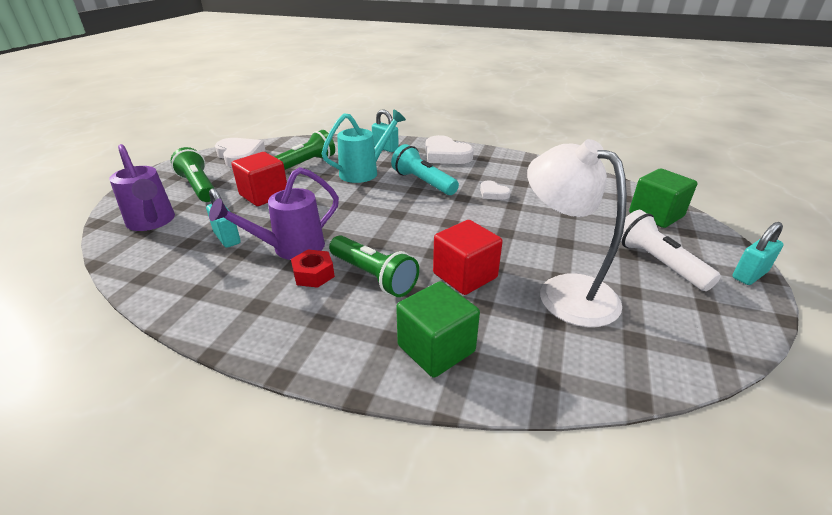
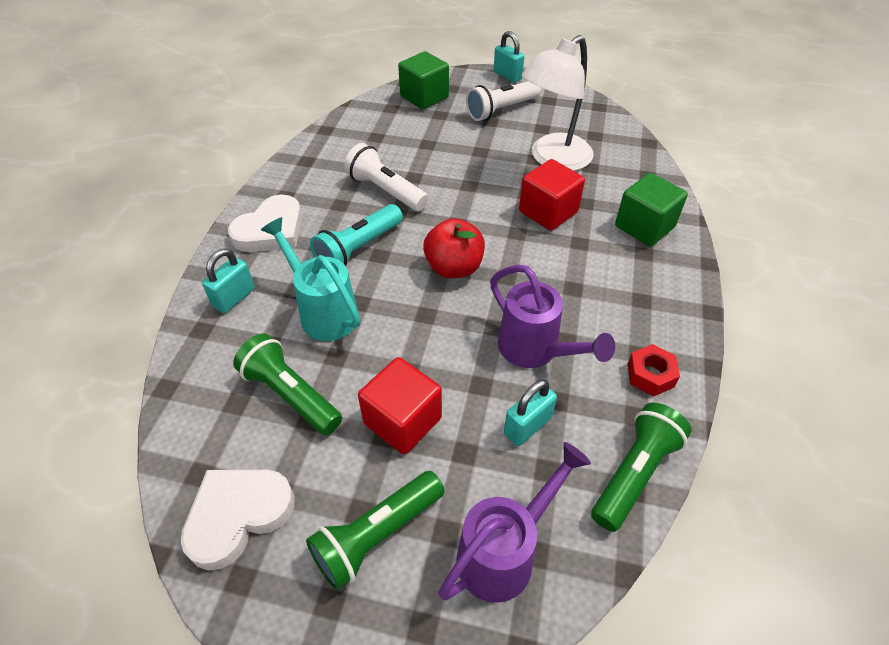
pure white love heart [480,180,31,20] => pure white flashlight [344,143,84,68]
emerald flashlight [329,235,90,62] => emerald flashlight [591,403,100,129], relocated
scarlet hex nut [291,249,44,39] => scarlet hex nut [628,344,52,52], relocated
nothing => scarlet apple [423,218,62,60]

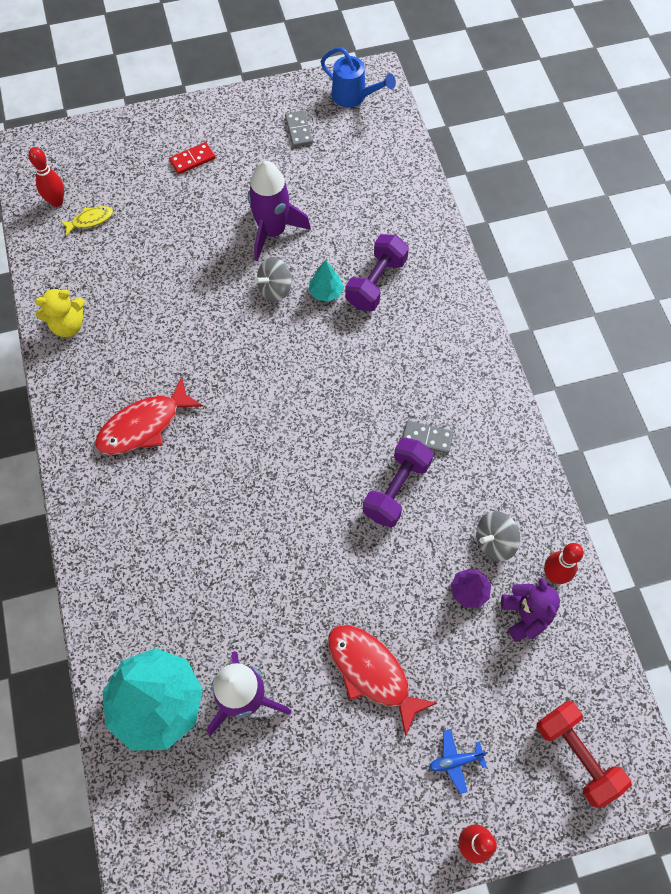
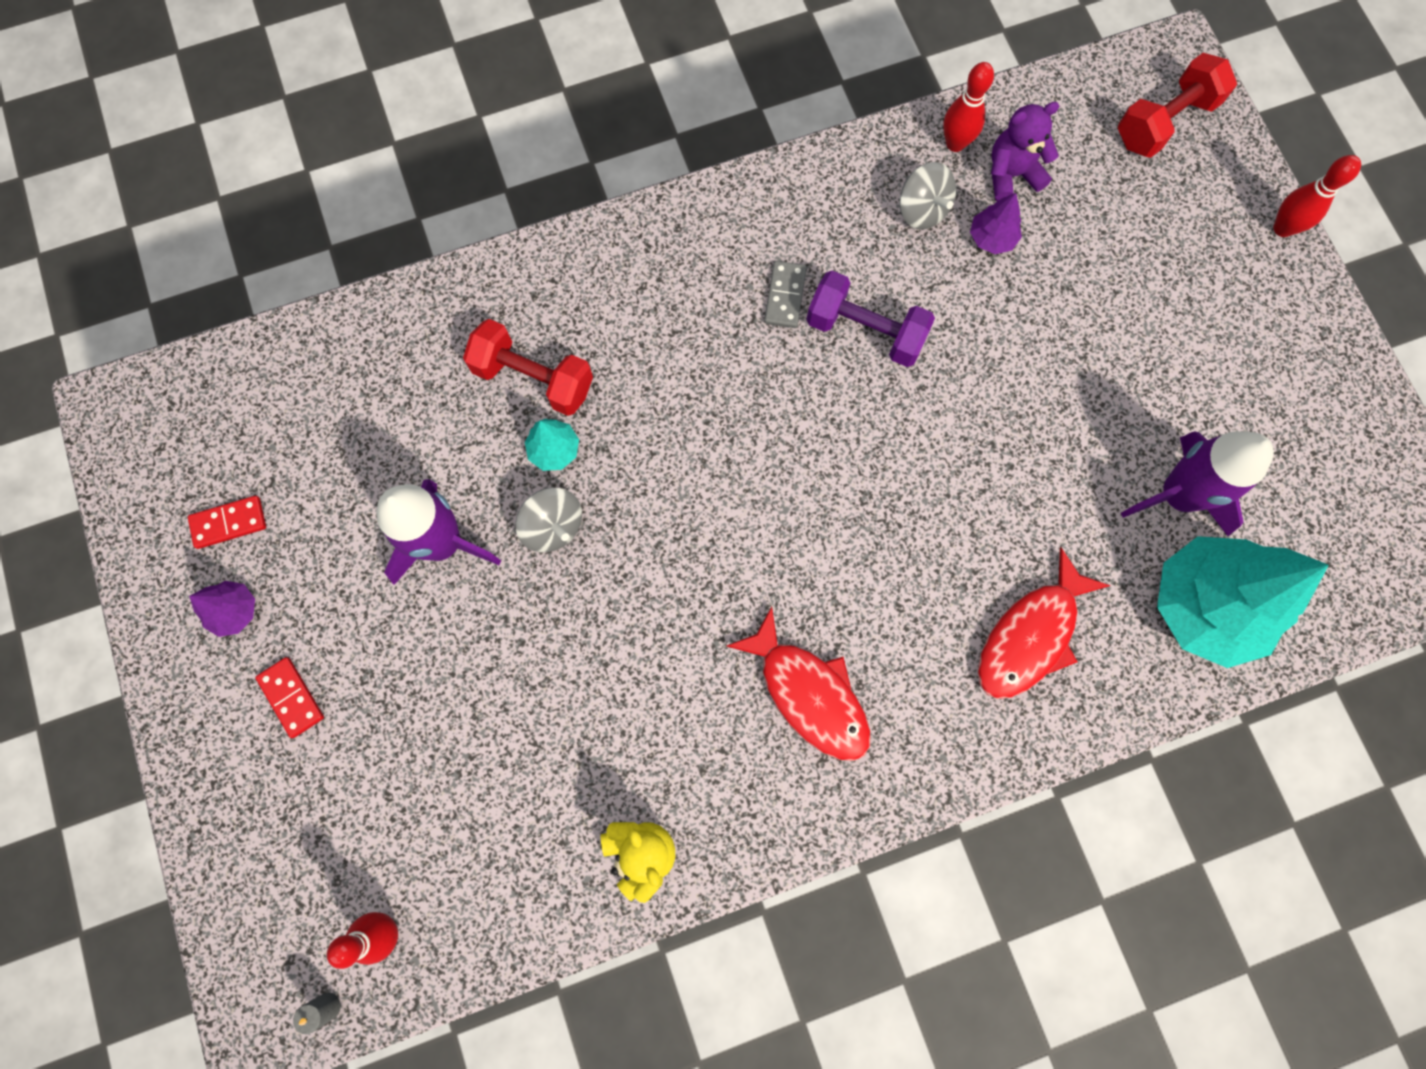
cobalt sprinkling can [321,47,75,60] => nothing
ash-grey domino [285,110,28,37] => scarlet domino [188,496,78,53]
golden toy fish [60,206,53,30] => nothing
purple hand weight [345,234,64,77] => scarlet hand weight [463,319,130,97]
scarlet toy fish [328,625,109,112] => scarlet toy fish [978,547,133,152], relocated
cobalt toy plane [429,729,59,65] => nothing
nothing => purple tree [189,581,66,56]
nothing => ash-grey candle [293,993,48,41]

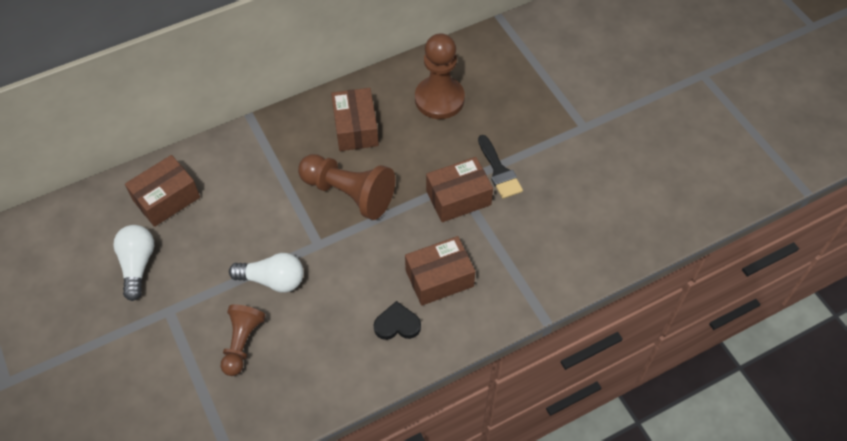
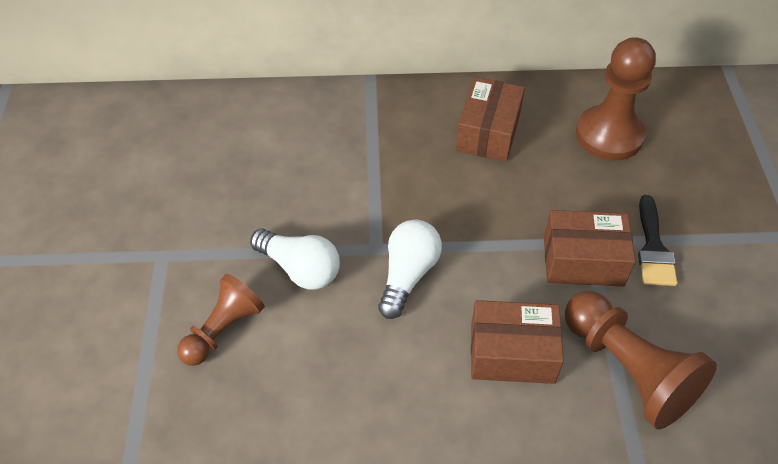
brown pawn [298,154,97,66] => brown pawn [565,291,152,139], relocated
brown box [125,155,75,72] => nothing
pure white bulb [113,225,41,76] => pure white bulb [378,219,64,100], relocated
black love heart [374,301,47,39] => nothing

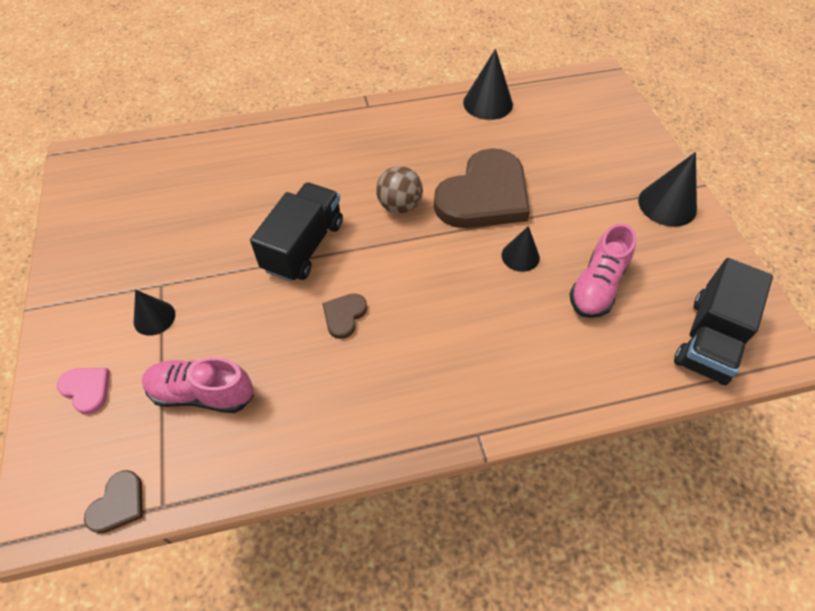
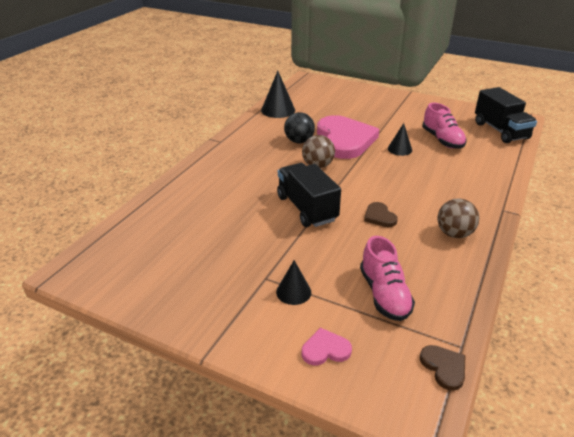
brown love heart [434,148,96,80] => rosy love heart [317,115,62,44]
black cone shape [638,152,59,75] => nothing
rosy lace-up shoe [142,357,112,56] => rosy lace-up shoe [360,236,55,85], 60 degrees counterclockwise
nothing => black sphere [284,112,31,31]
nothing => brown sphere [437,198,42,40]

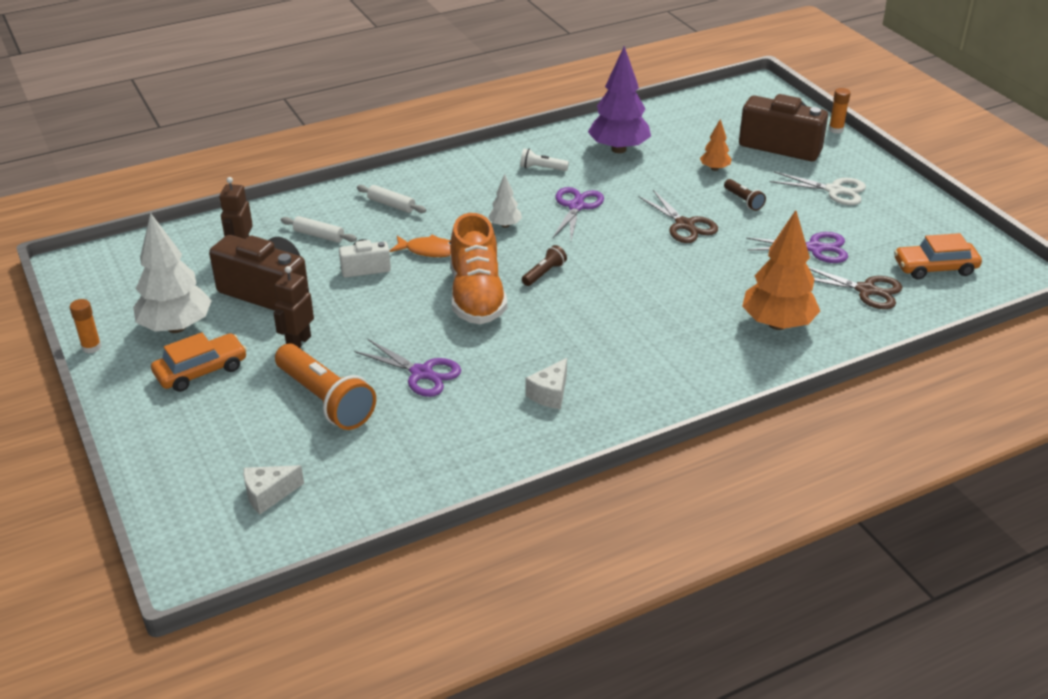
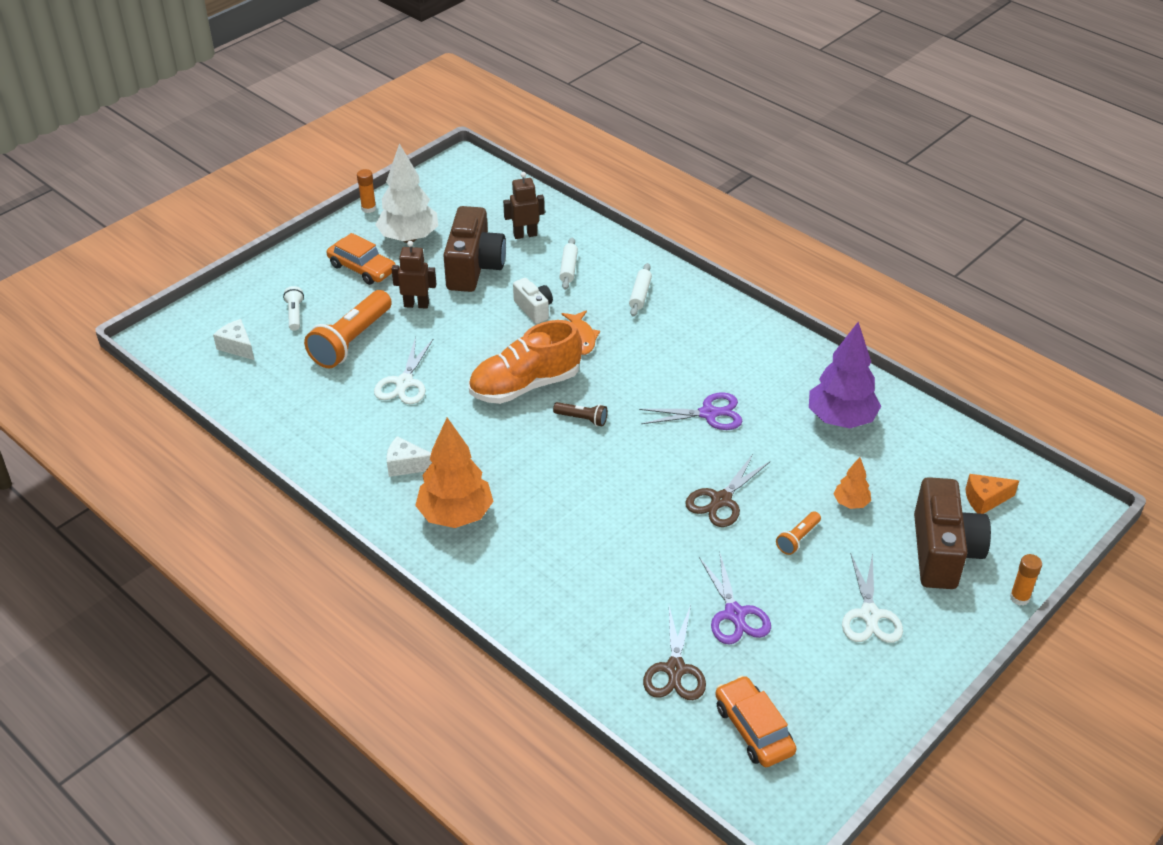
pure white flashlight [520,149,49,22] => pure white flashlight [283,286,21,45], relocated
pure white tree [488,174,34,54] => nothing
brown flashlight [724,179,42,32] => orange-coloured flashlight [776,511,45,44]
orange-coloured tree [742,210,78,120] => orange-coloured tree [415,418,79,110], relocated
purple scissors [354,339,107,58] => pure white scissors [374,337,59,67]
nothing => orange-coloured cheese wedge [966,474,53,40]

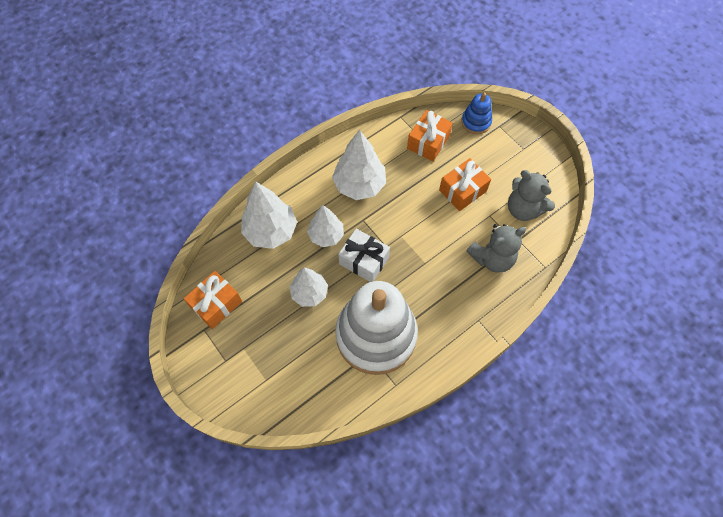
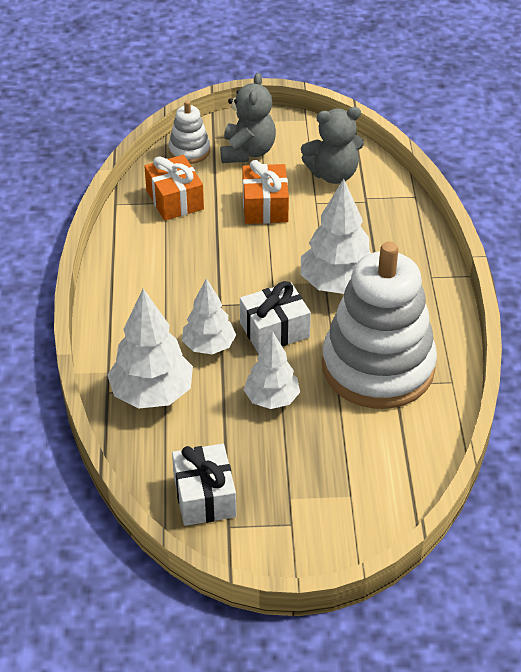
cobalt ring stacker [461,93,31,41] => pure white ring stacker [169,100,41,64]
pure white tree [332,130,54,70] => pure white tree [301,179,70,115], relocated
ash-grey teddy bear [466,224,60,48] => ash-grey teddy bear [220,73,56,90], relocated
orange-coloured gift [184,271,58,58] => pure white gift [172,444,64,82]

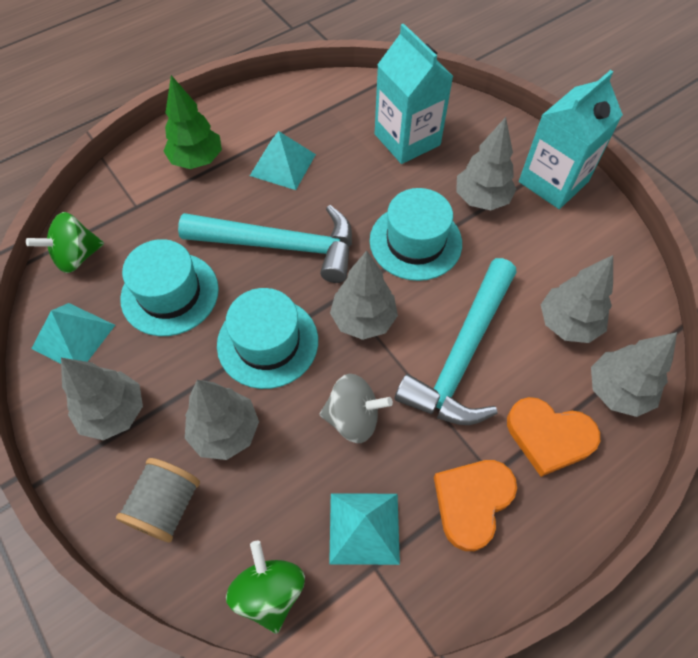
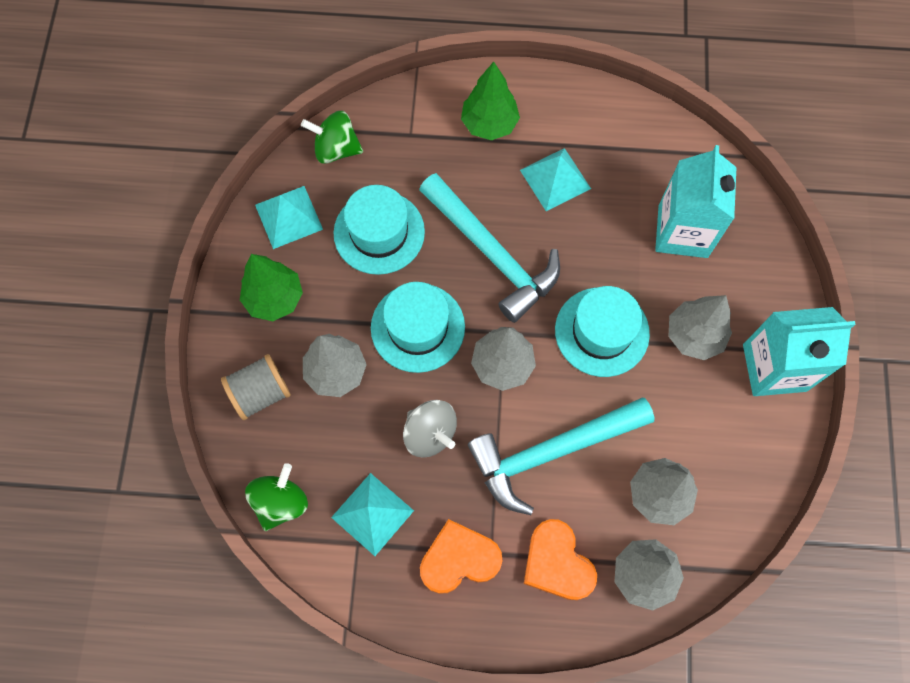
ash-grey tree [61,358,82,82] => emerald tree [240,254,63,67]

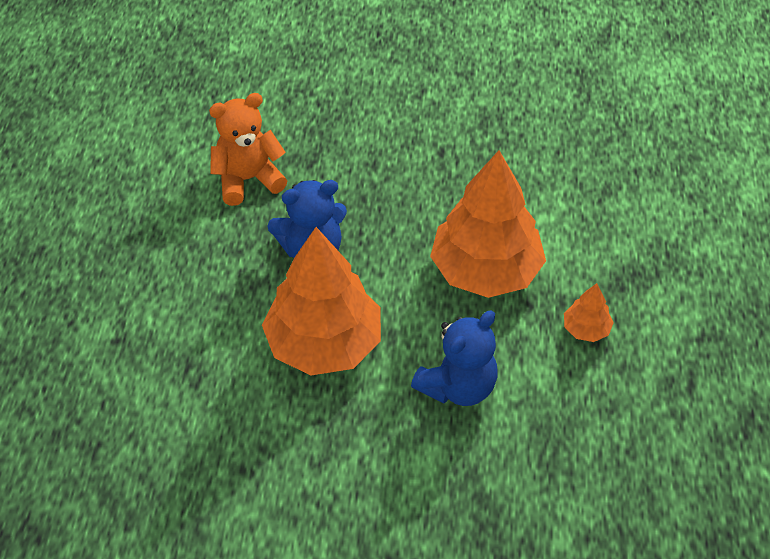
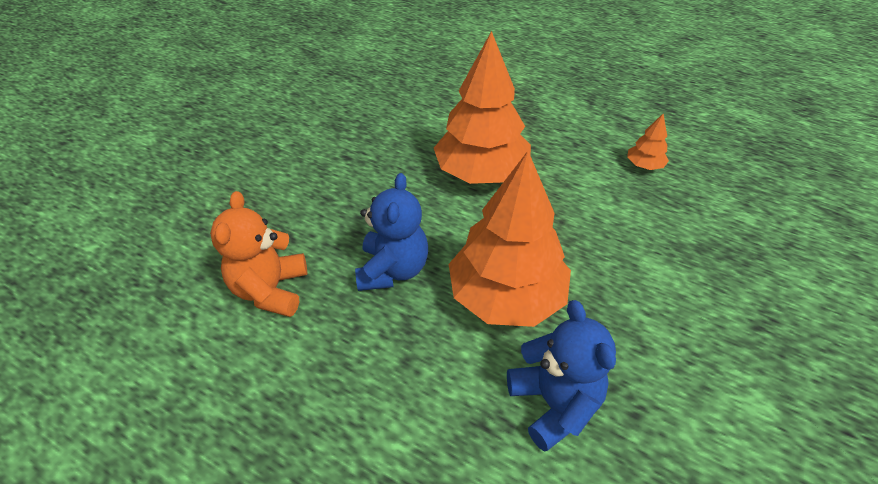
orange-coloured tree [564,283,50,59] => orange-coloured tree [627,114,42,56], relocated
cobalt teddy bear [411,311,87,95] => cobalt teddy bear [507,300,109,152], relocated

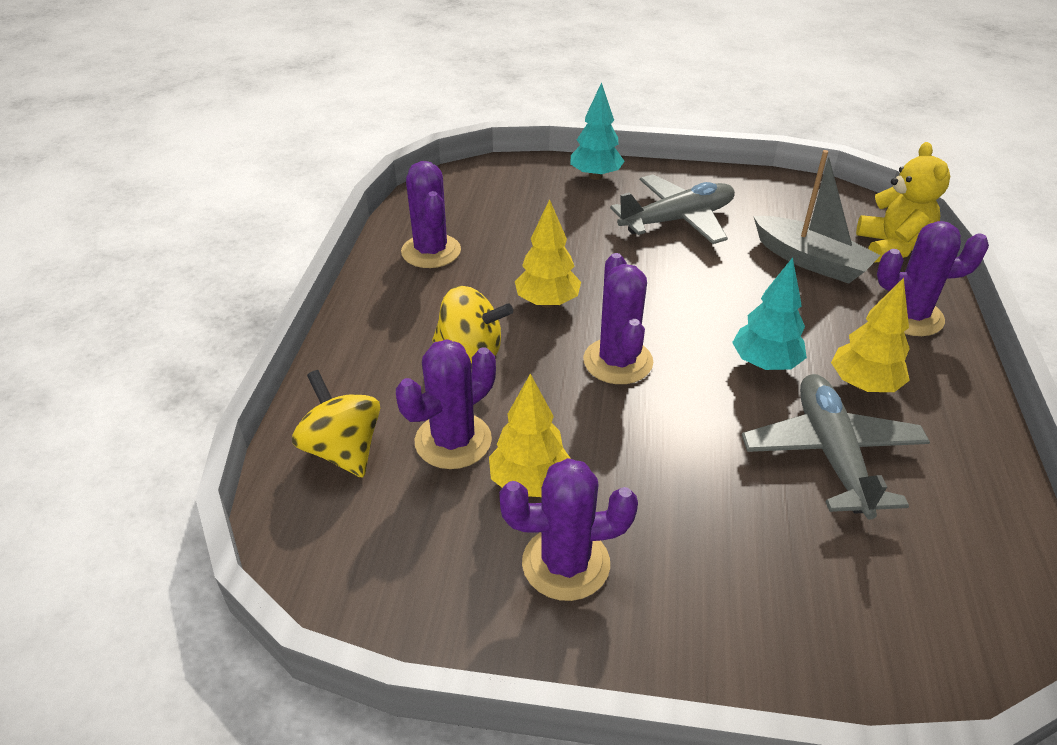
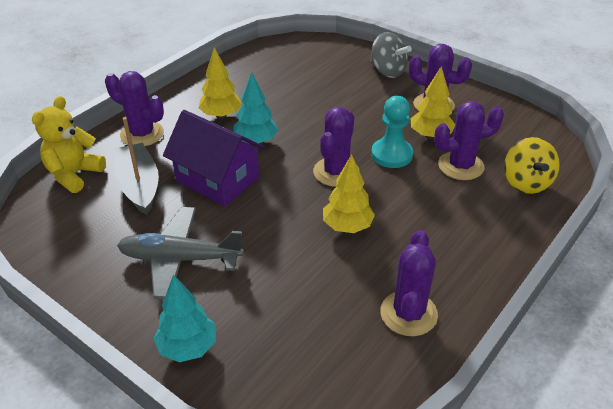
golden spinning top [432,286,81,77] => nothing
ash-grey toy plane [742,374,188,146] => nothing
nothing => ash-grey spinning top [370,32,42,46]
nothing => turquoise pawn [371,96,42,72]
nothing => purple toy house [163,110,102,96]

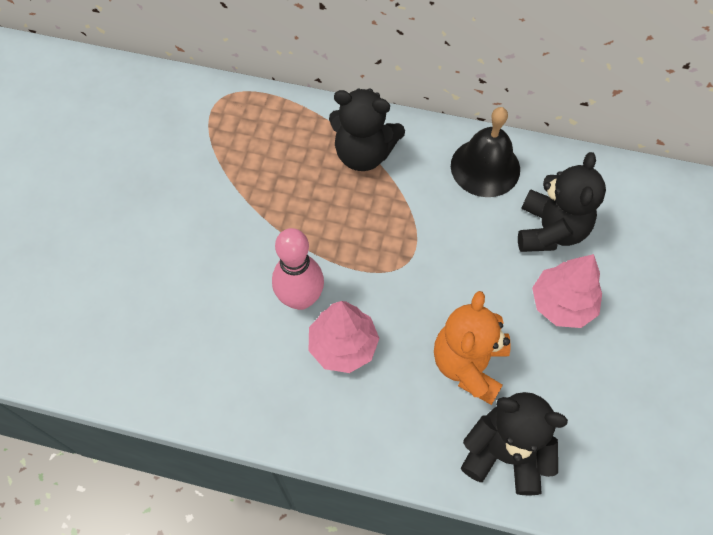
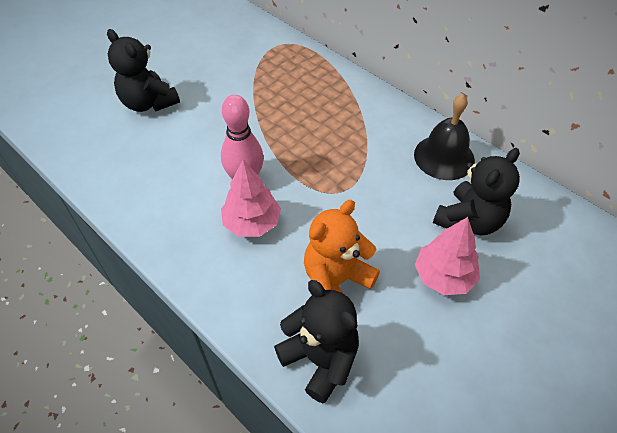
black teddy bear [329,88,76,83] => black teddy bear [107,29,73,83], relocated

